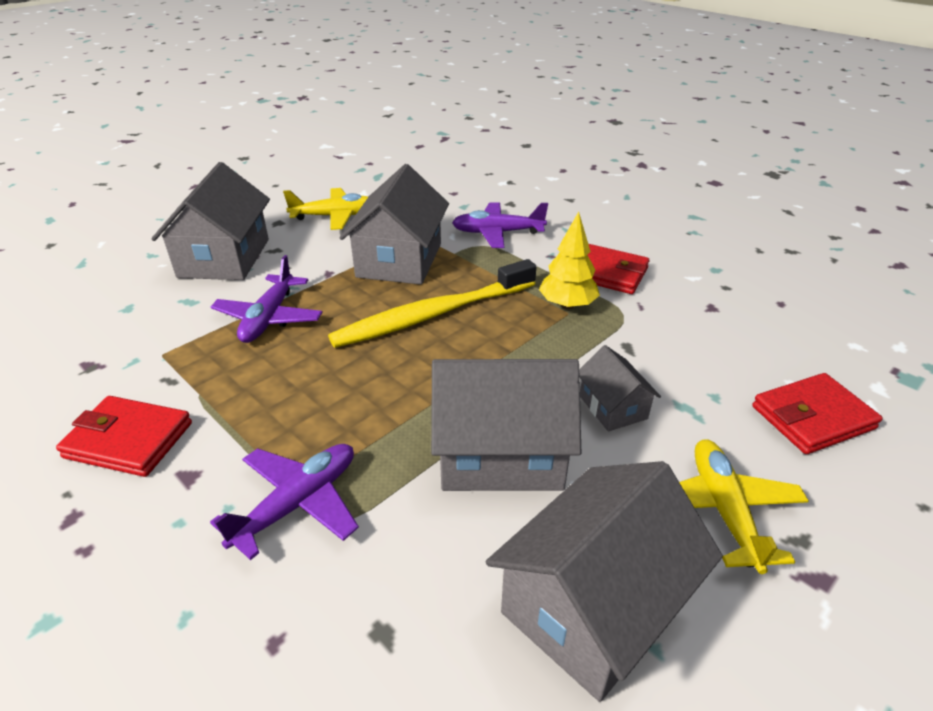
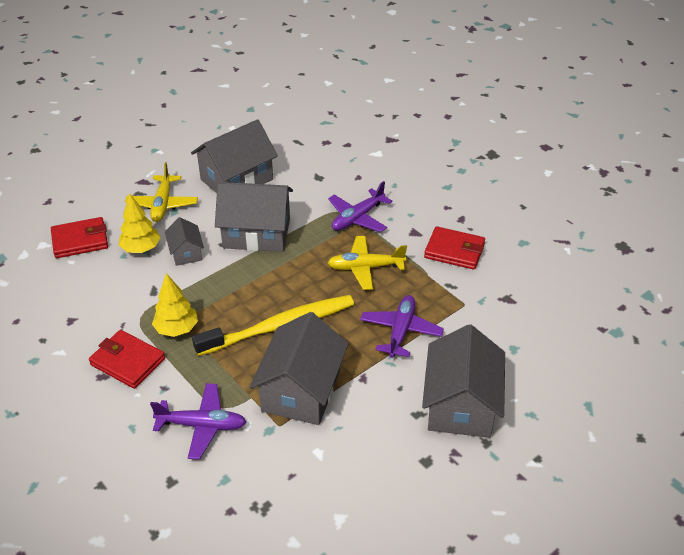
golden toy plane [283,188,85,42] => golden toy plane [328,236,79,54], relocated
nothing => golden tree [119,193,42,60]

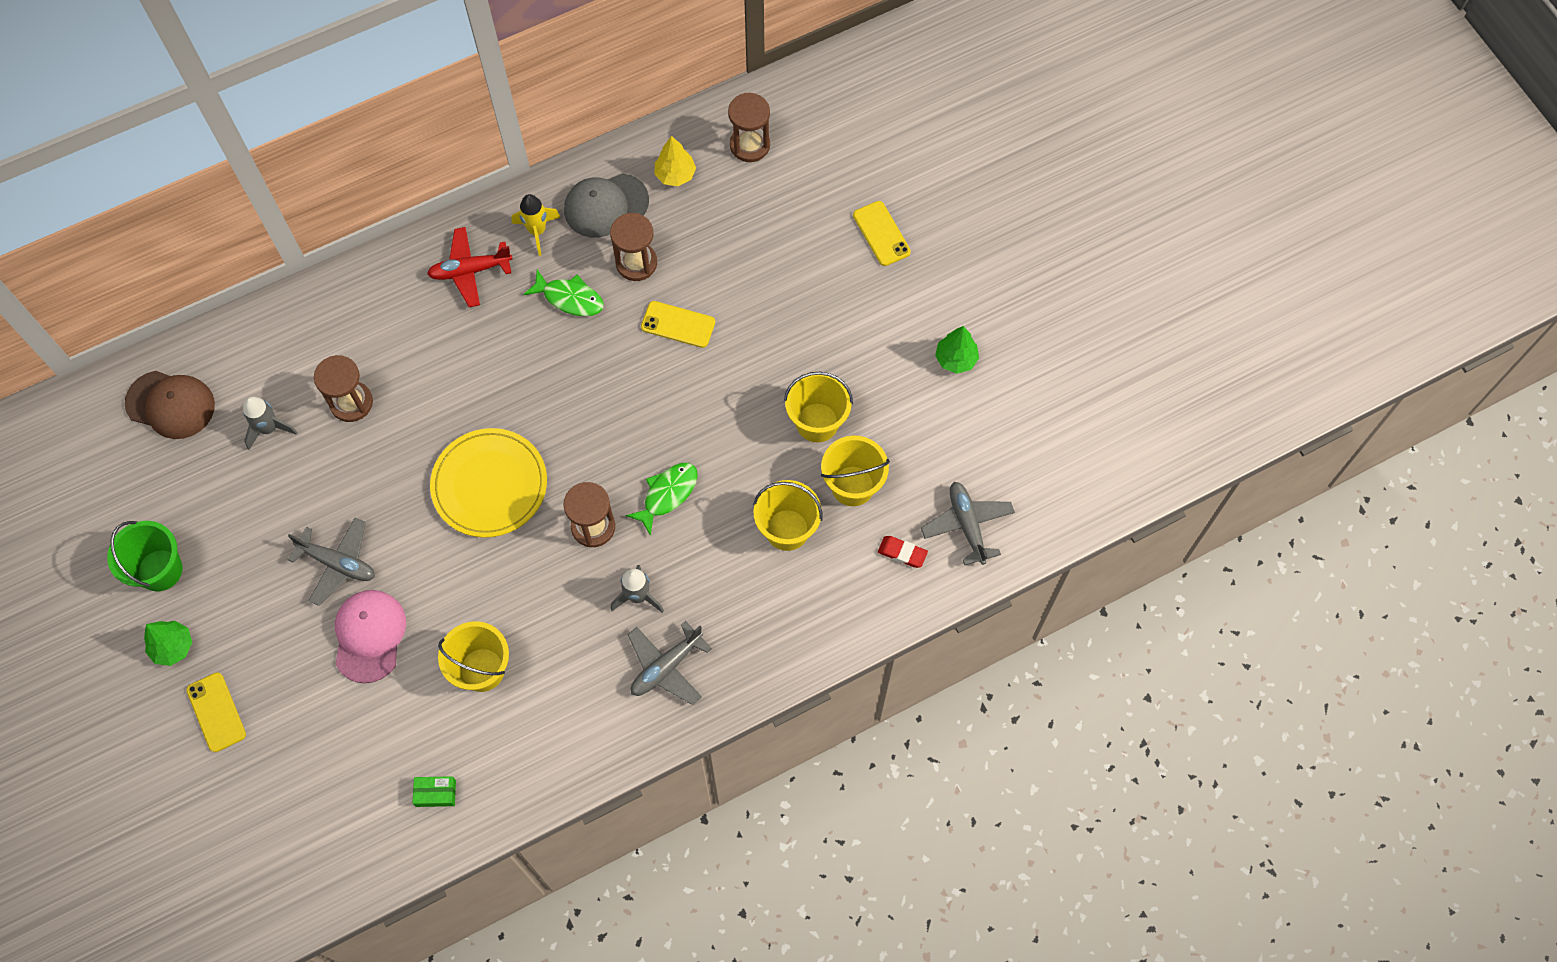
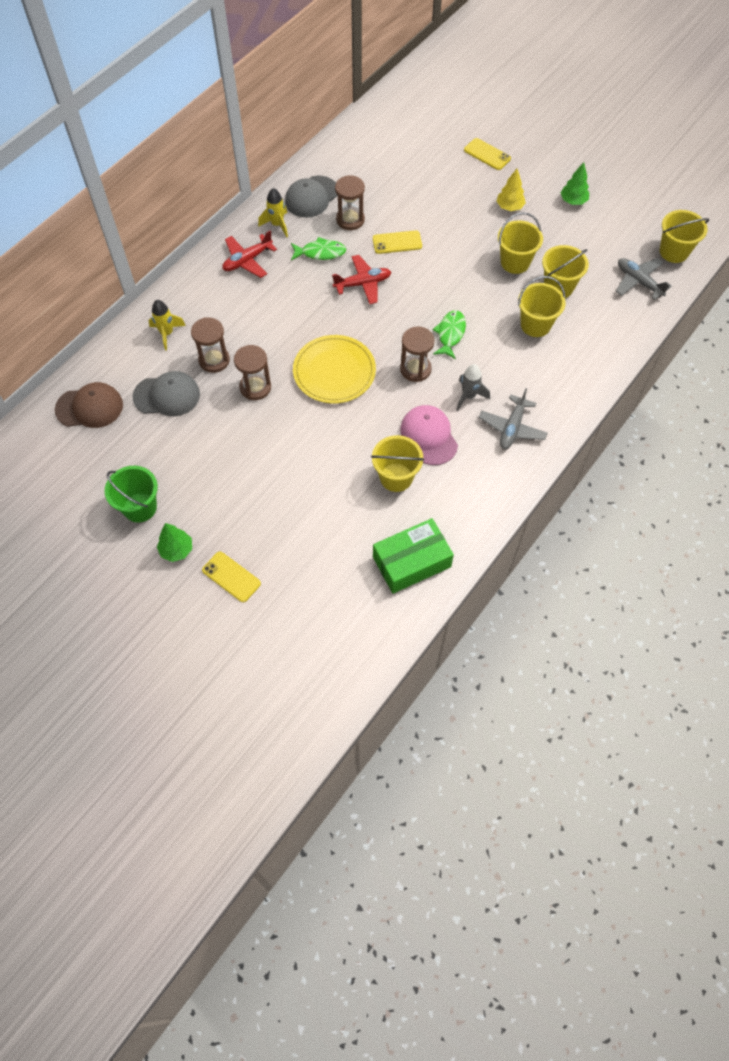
brown hourglass [728,93,42,69] => brown hourglass [234,345,37,55], relocated
golden tree [655,136,41,50] => golden tree [496,169,30,42], relocated
ash-grey spaceship [243,397,55,53] => ash-grey baseball cap [133,371,67,45]
ash-grey toy plane [288,518,87,88] => nothing
scarlet gum eraser [878,536,50,32] => nothing
rosy baseball cap [335,590,71,93] => rosy baseball cap [400,405,58,60], relocated
emerald box [413,776,43,31] => emerald box [373,518,81,76], x2.29
nothing => golden pail [660,210,49,53]
nothing => scarlet toy plane [332,255,59,49]
nothing => golden spaceship [149,300,37,50]

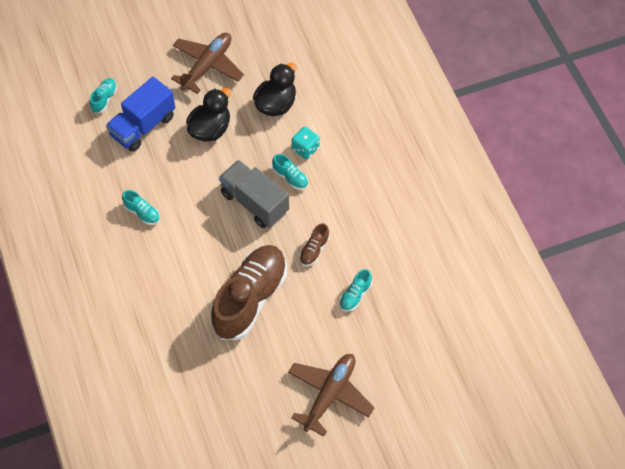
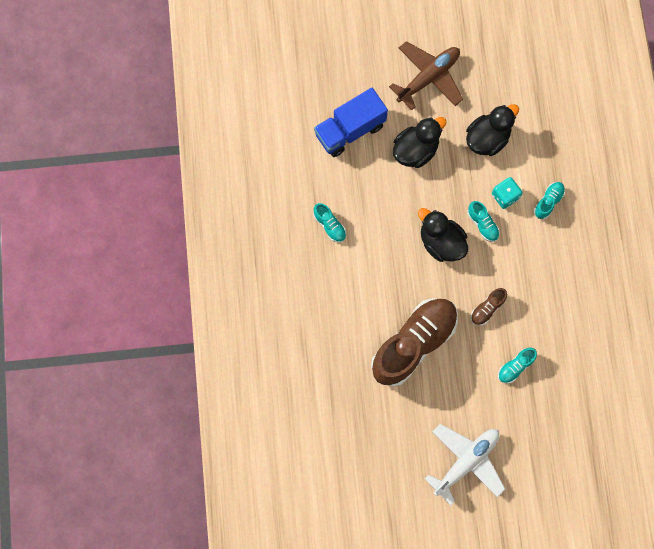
turquoise lace-up shoe [90,78,27,36] => turquoise lace-up shoe [534,182,31,37], relocated
ash-grey truck [219,160,70,68] => black toy duck [418,208,50,54]
brown toy plane [288,354,87,83] => pure white toy plane [425,424,80,81]

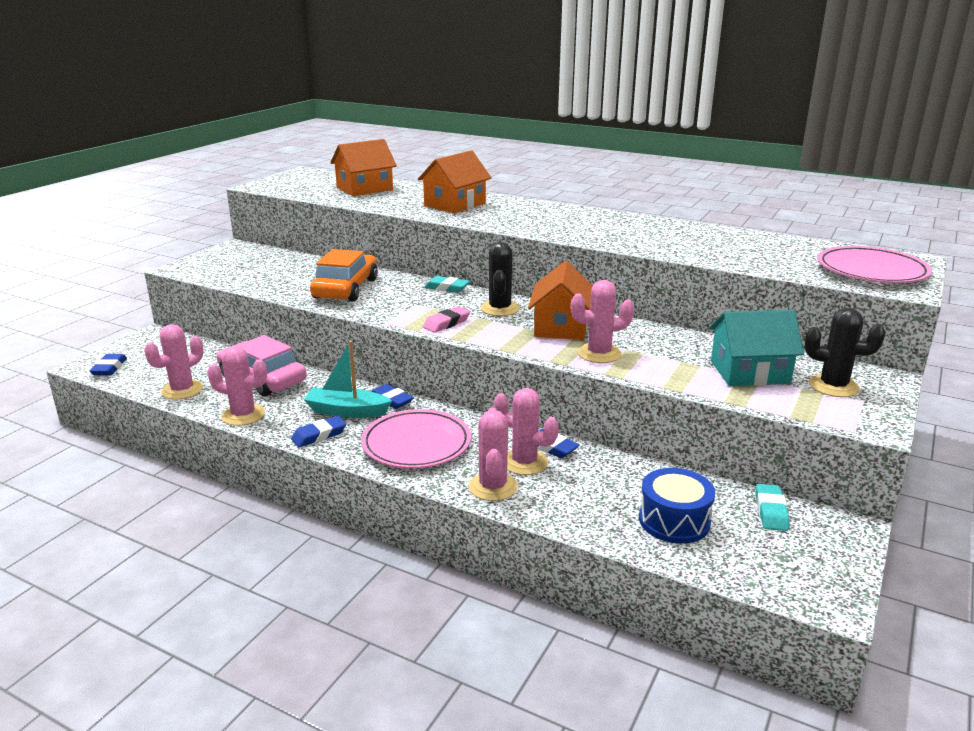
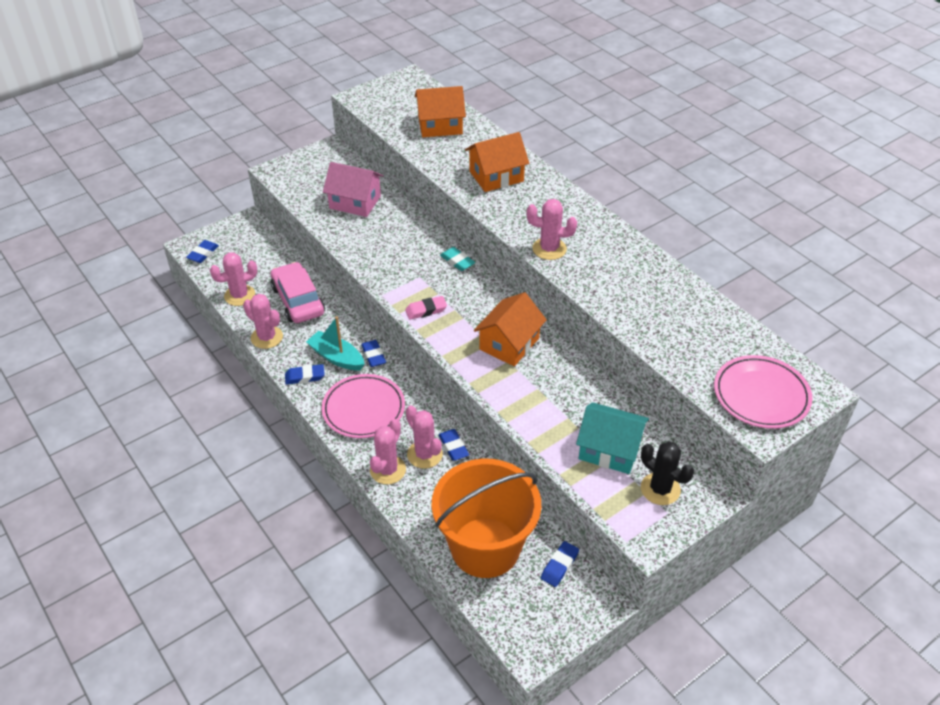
black saguaro cactus [481,242,39,74] => nothing
orange-coloured automobile [310,249,68,52] => nothing
rosy saguaro cactus [571,280,63,83] => rosy saguaro cactus [527,199,50,61], relocated
cobalt snare drum [639,468,76,76] => orange-coloured pail [431,459,110,119]
turquoise gum eraser [756,484,33,47] => cobalt gum eraser [541,541,38,46]
nothing => rosy toy house [323,162,60,55]

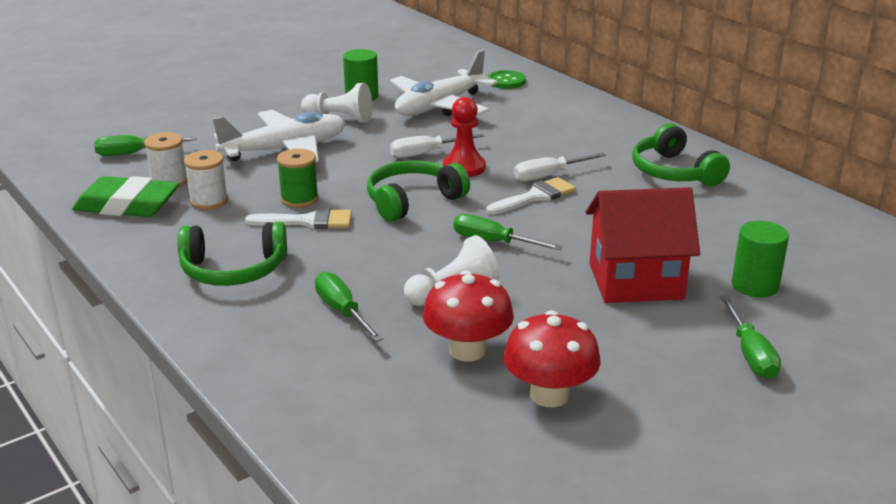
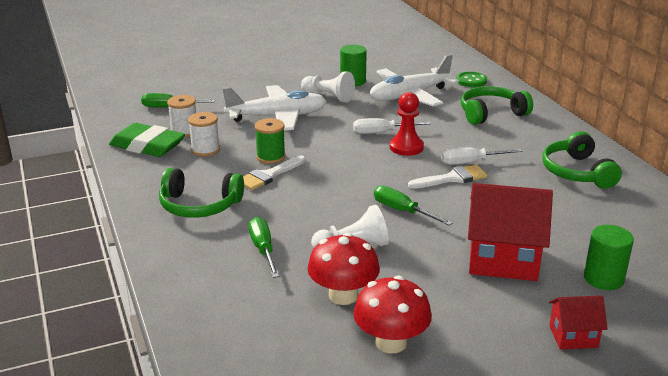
emerald headset [367,160,103,62] => emerald headset [461,86,72,39], relocated
pure white brush [245,208,107,21] => pure white brush [243,155,63,35], 120 degrees clockwise
emerald hand screwdriver [720,295,61,84] => scarlet toy house [549,295,59,55]

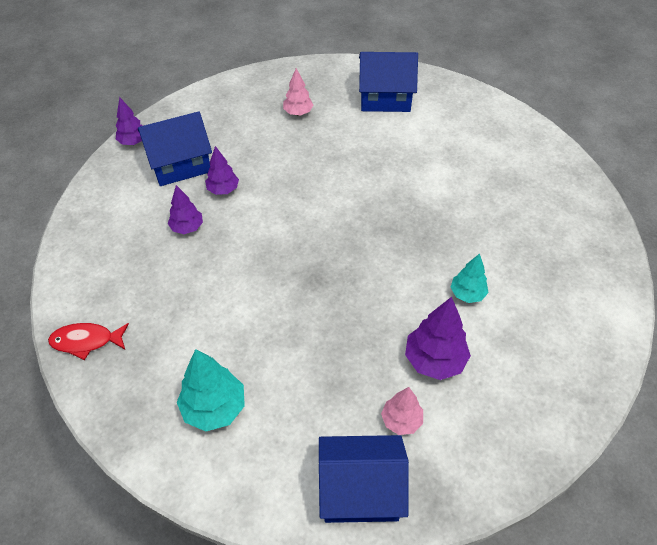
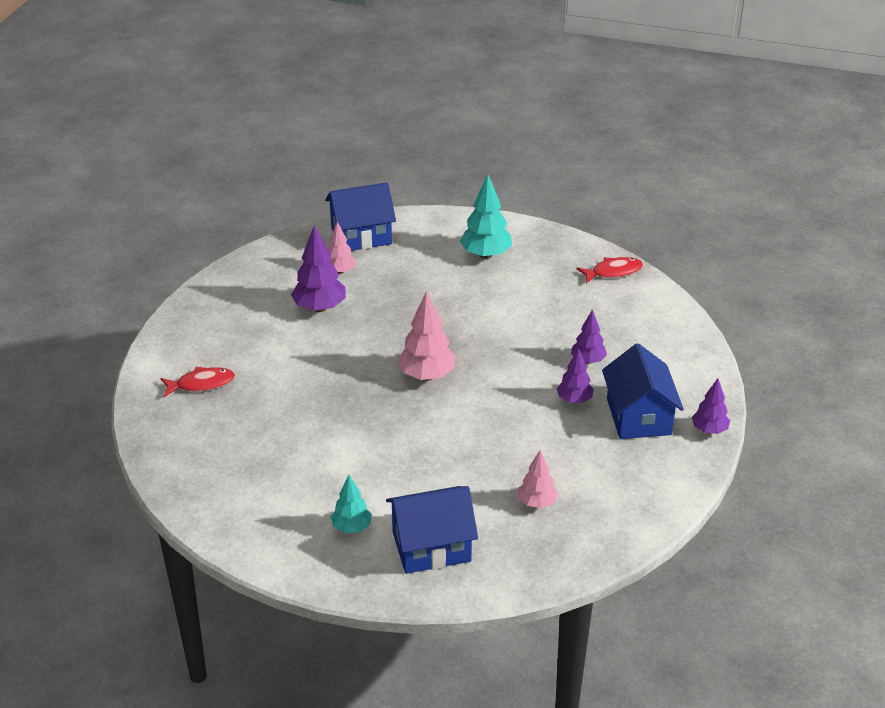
cobalt toy house [138,111,74,75] => cobalt toy house [602,343,82,96], 60 degrees counterclockwise
turquoise tree [451,253,37,50] => turquoise tree [331,475,41,58], relocated
nothing => rosy tree [397,291,58,90]
nothing => scarlet toy fish [161,367,74,30]

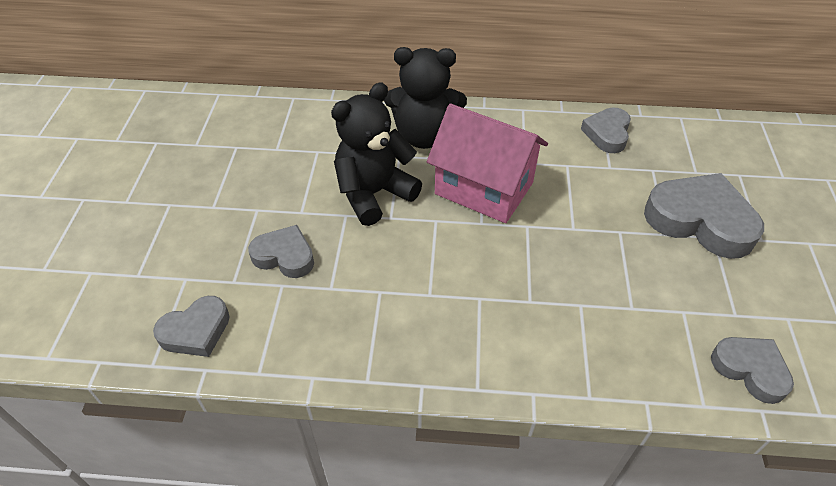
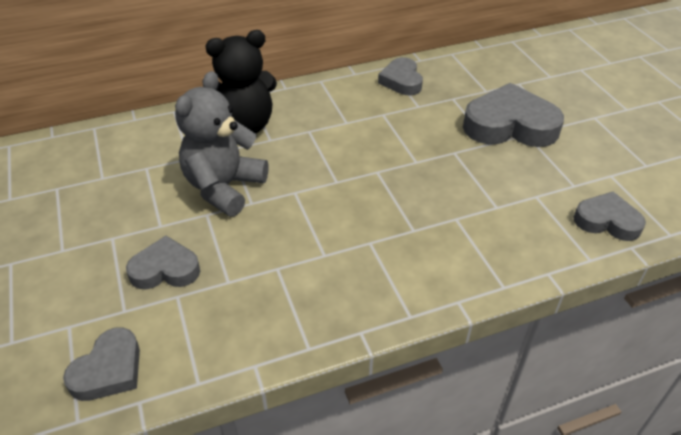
black teddy bear [331,82,91,144] => ash-grey teddy bear [175,71,93,146]
rosy toy house [427,104,121,119] => nothing

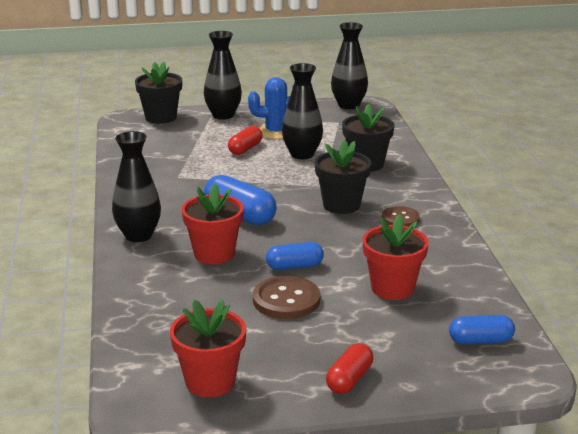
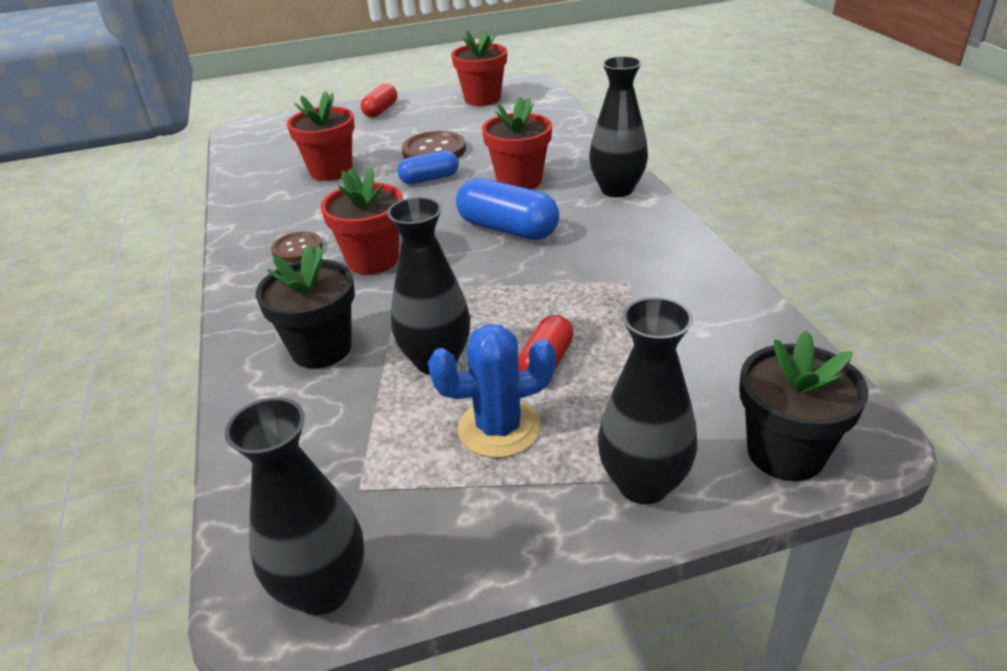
black potted plant [314,139,57,75] => scarlet potted plant [321,167,82,108]
cobalt capsule [449,315,66,29] => nothing

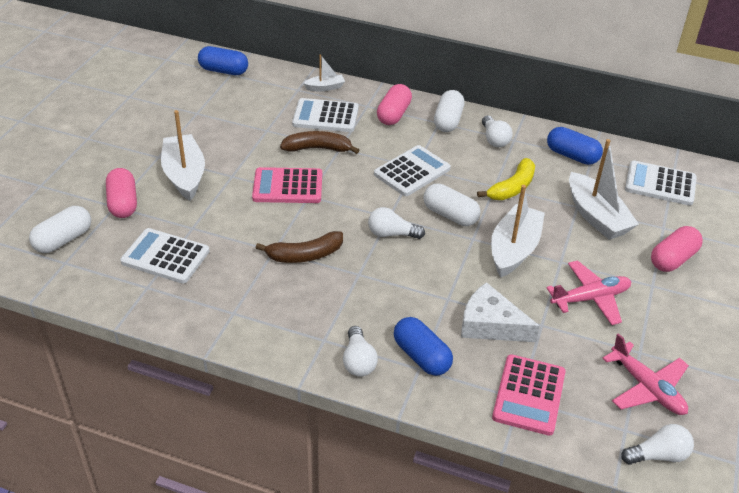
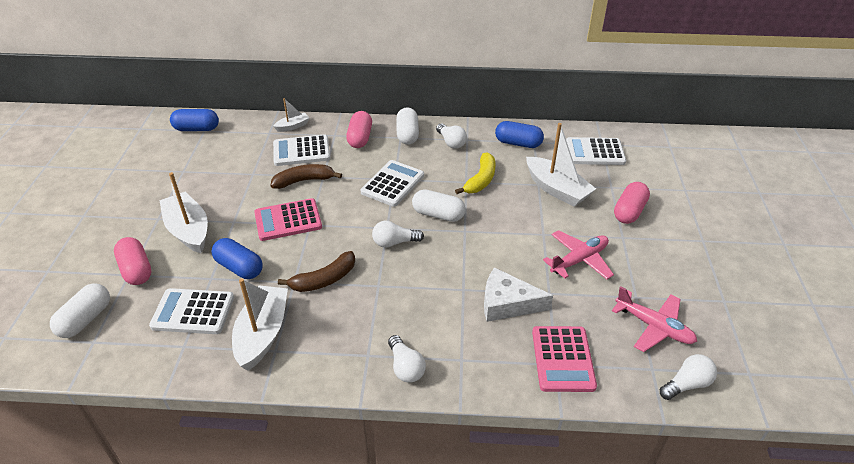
pure white toy boat [491,185,54,93] => pure white toy boat [232,278,56,93], relocated
cobalt capsule [394,317,59,59] => cobalt capsule [212,238,51,41], relocated

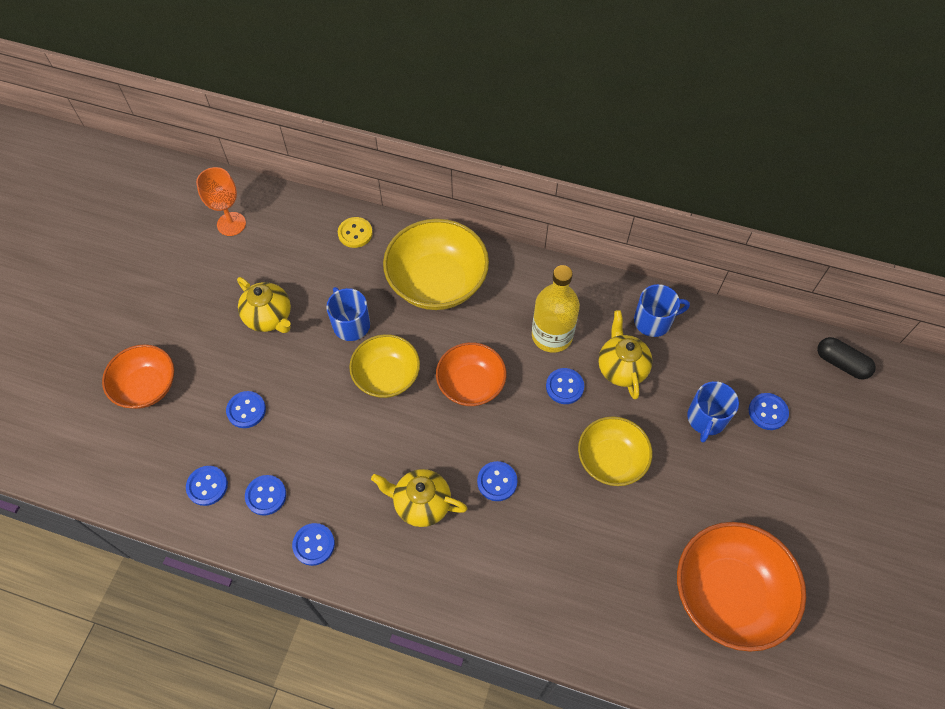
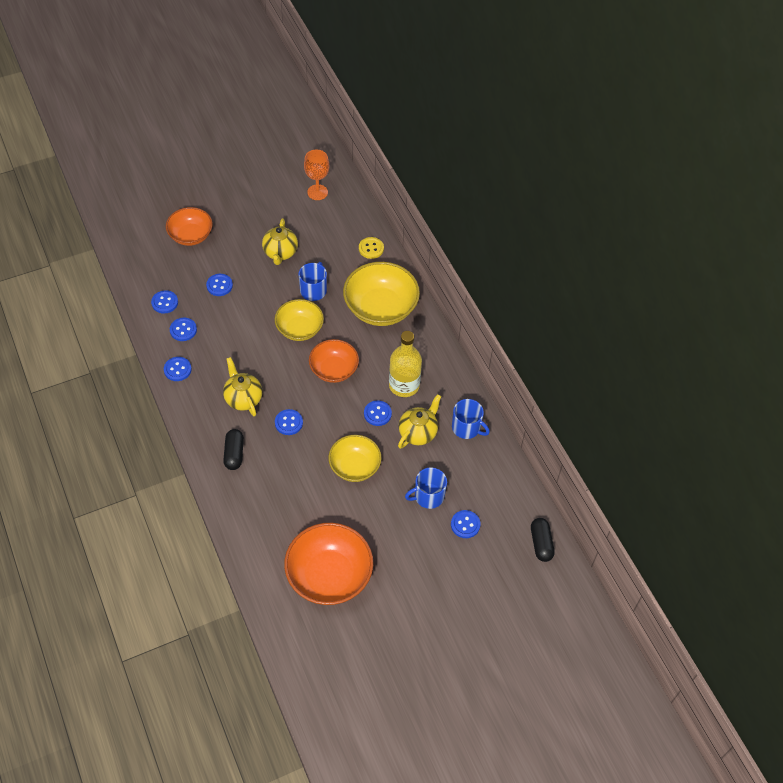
nothing => black capsule [223,429,21,41]

